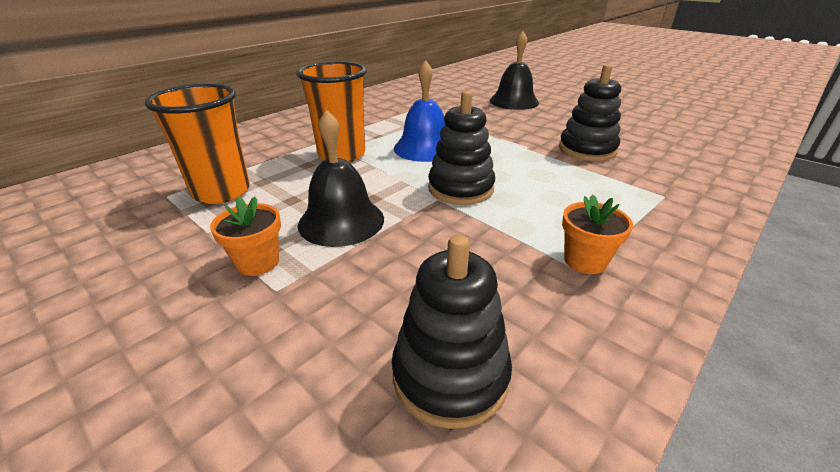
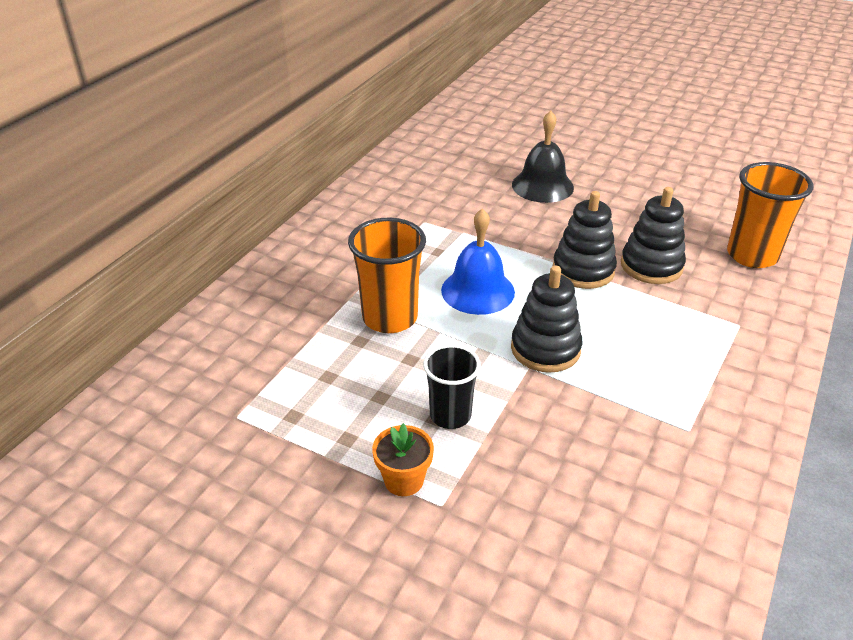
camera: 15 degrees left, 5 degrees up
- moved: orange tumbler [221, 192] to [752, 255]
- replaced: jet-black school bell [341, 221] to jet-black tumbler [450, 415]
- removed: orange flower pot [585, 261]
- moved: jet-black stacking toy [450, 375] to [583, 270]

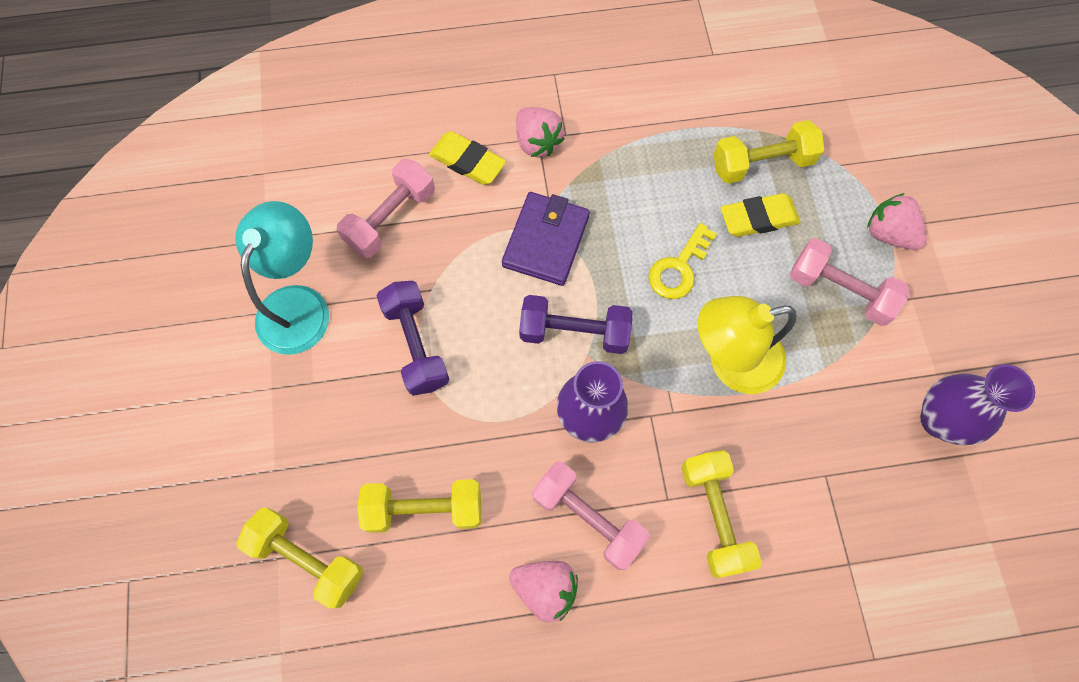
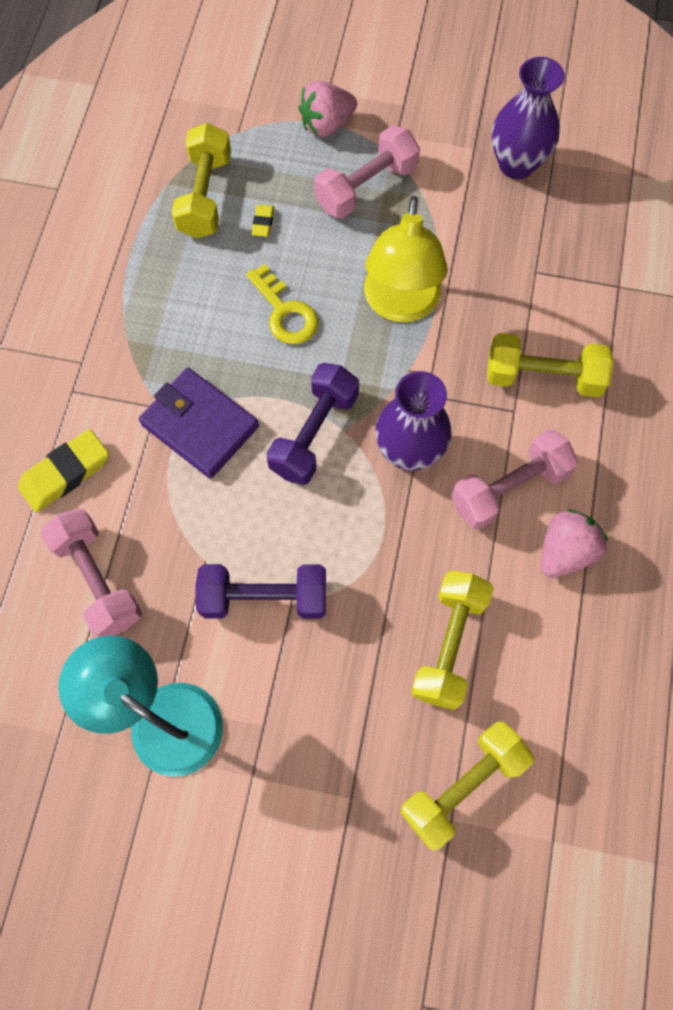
camera: 70 degrees left, 0 degrees up
- removed: rose-pink berry [537, 142]
- resized: bright yellow gum eraser [758, 218] = [263, 223] x0.50

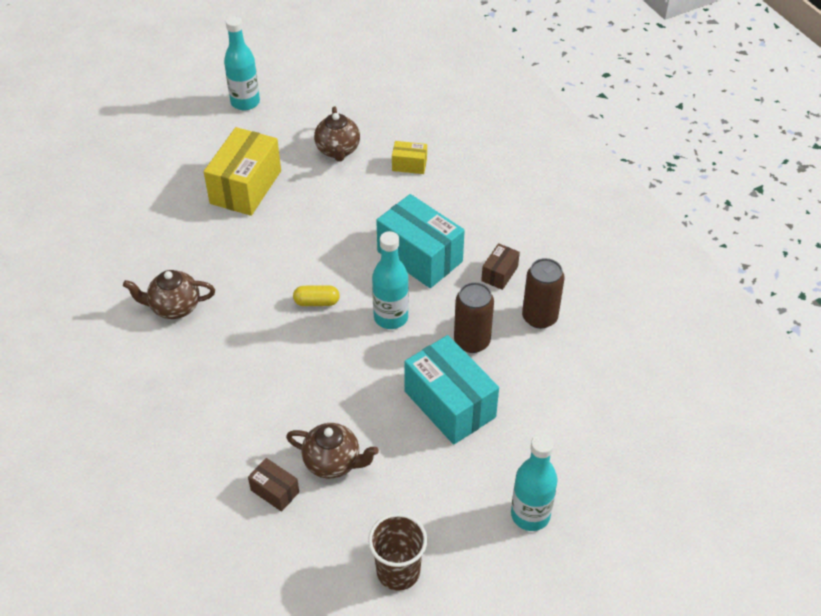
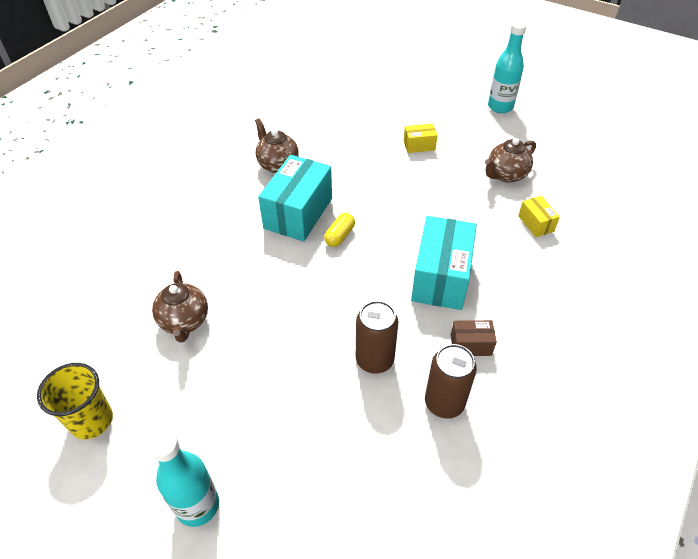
camera: 60 degrees right, 0 degrees up
- resized: bright yellow package [246, 187] = [419, 145] x0.48
- removed: turquoise drink bottle [391, 317]
- turned: bright yellow capsule [317, 302] = [339, 236] 60 degrees clockwise
- moved: turquoise package [449, 404] to [298, 213]
- removed: dark brown package [275, 491]
- recoloured: dark brown tumbler [398, 571] to bright yellow tumbler [91, 420]

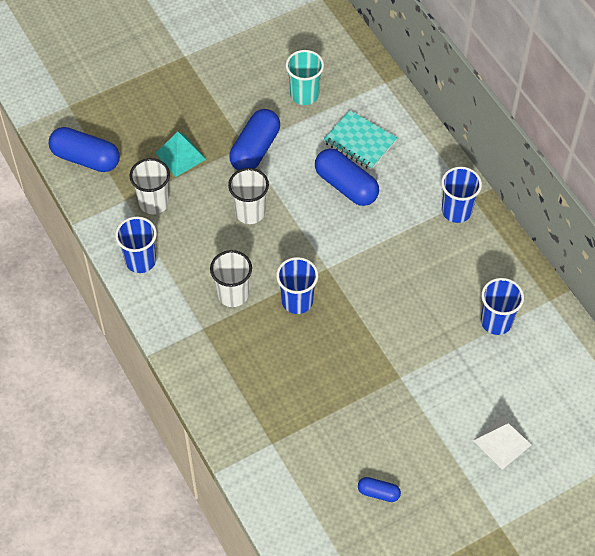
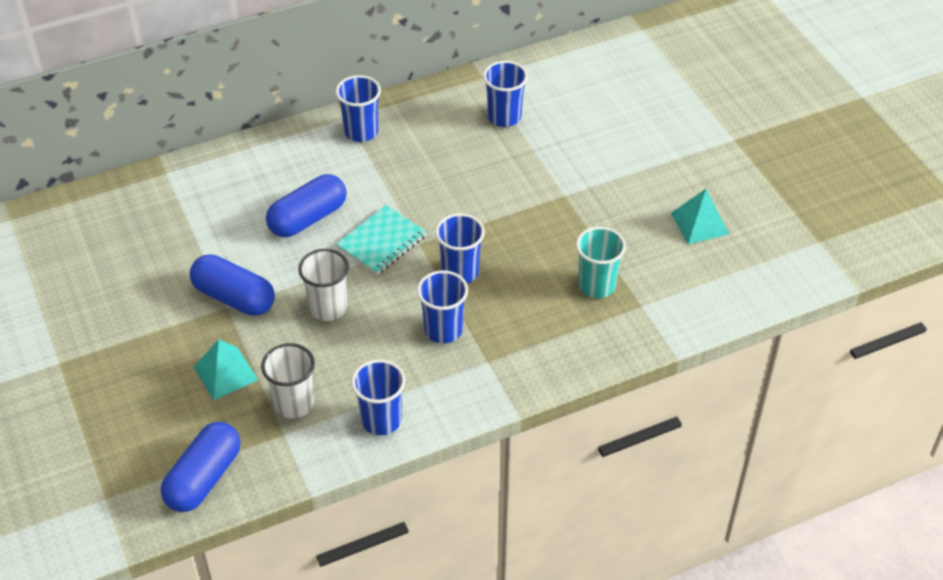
camera: 85 degrees left, 10 degrees down
- moved: turquoise tumbler [304, 94] to [596, 285]
- moved: turquoise exercise book [360, 141] to [382, 242]
- recoloured: snow-white tumbler [233, 294] to blue tumbler [443, 330]
- removed: snow-white solid pyramid [502, 442]
- replaced: blue capsule [378, 493] to turquoise solid pyramid [699, 223]

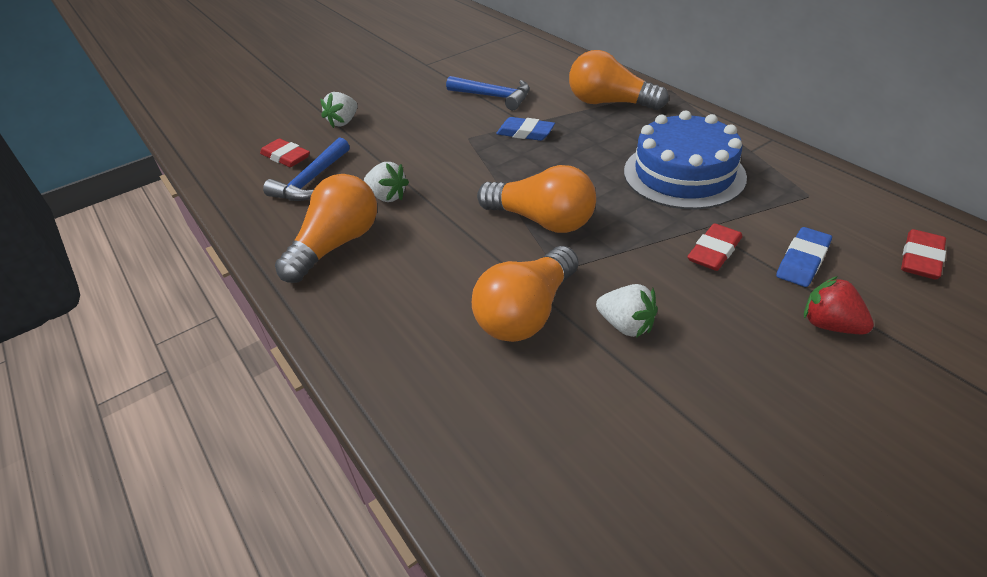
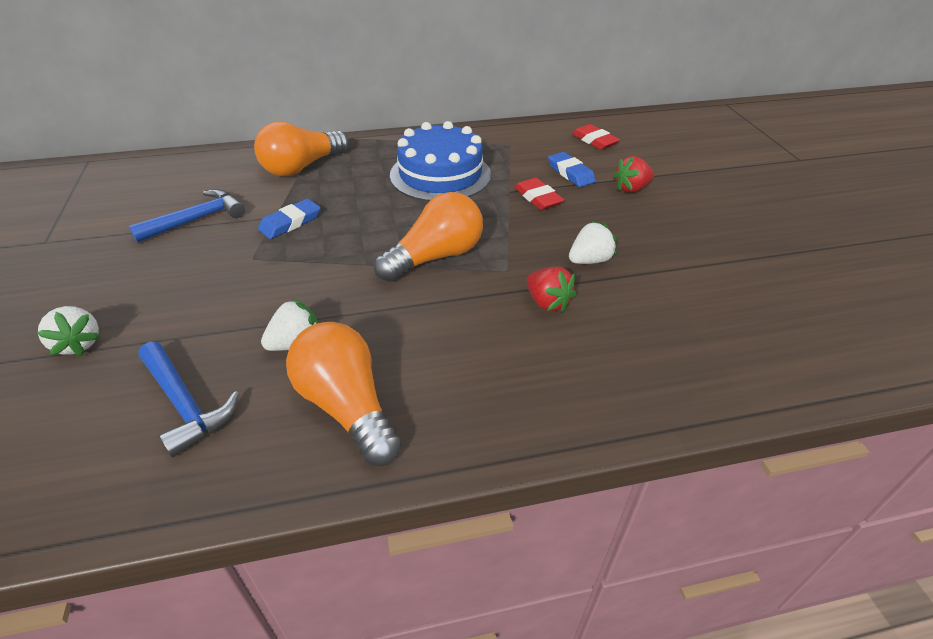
camera: 70 degrees left, 0 degrees up
- removed: red gum eraser [286, 157]
- replaced: orange lightbulb [527, 313] to red berry [547, 303]

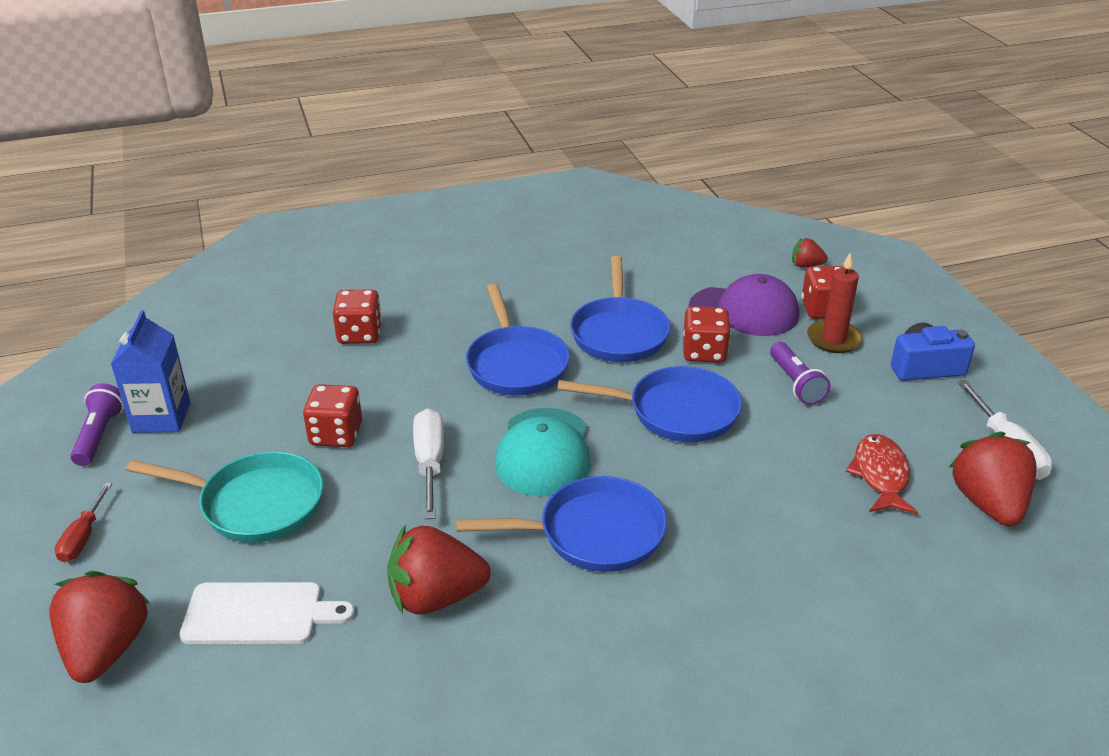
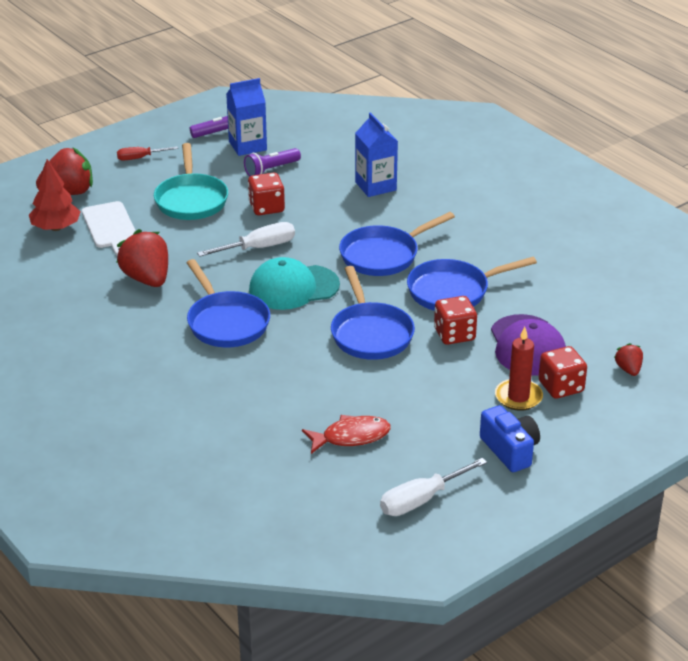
camera: 70 degrees right, 0 degrees up
- replaced: red die [359, 334] to blue carton [375, 186]
- moved: royal purple flashlight [796, 383] to [271, 170]
- removed: red berry [988, 504]
- added: red tree [56, 228]

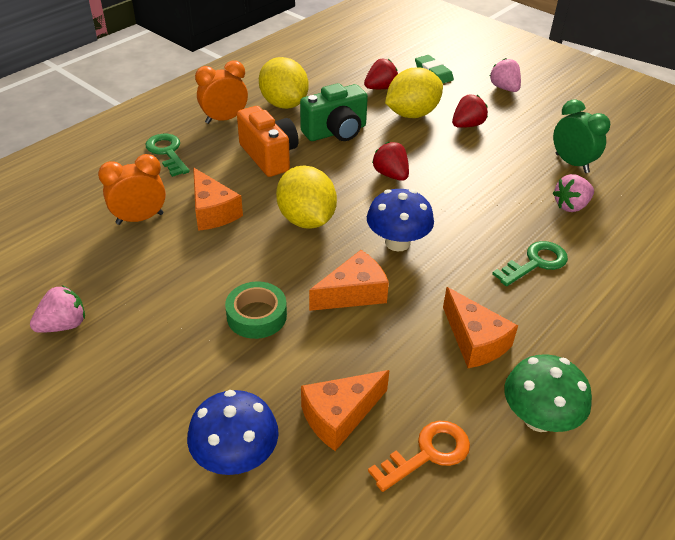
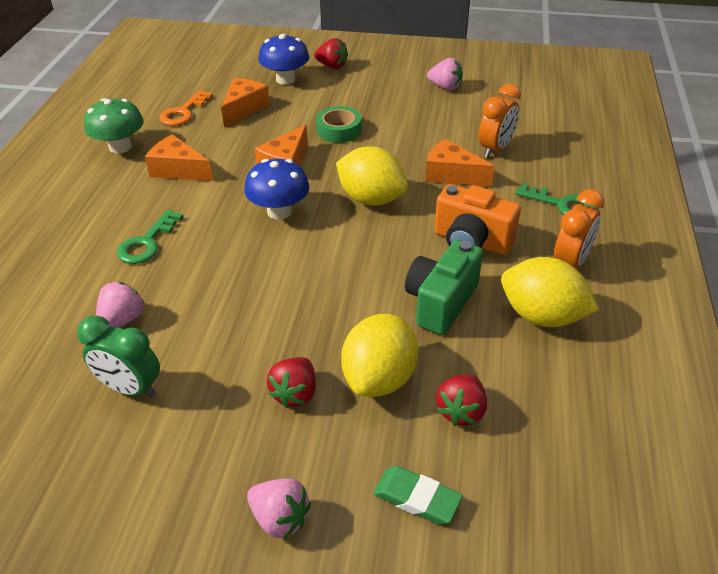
camera: 150 degrees right, 0 degrees up
- moved: red berry [391, 175] to [332, 66]
- turned: rose-pink berry [63, 325] = [445, 87] 90 degrees counterclockwise

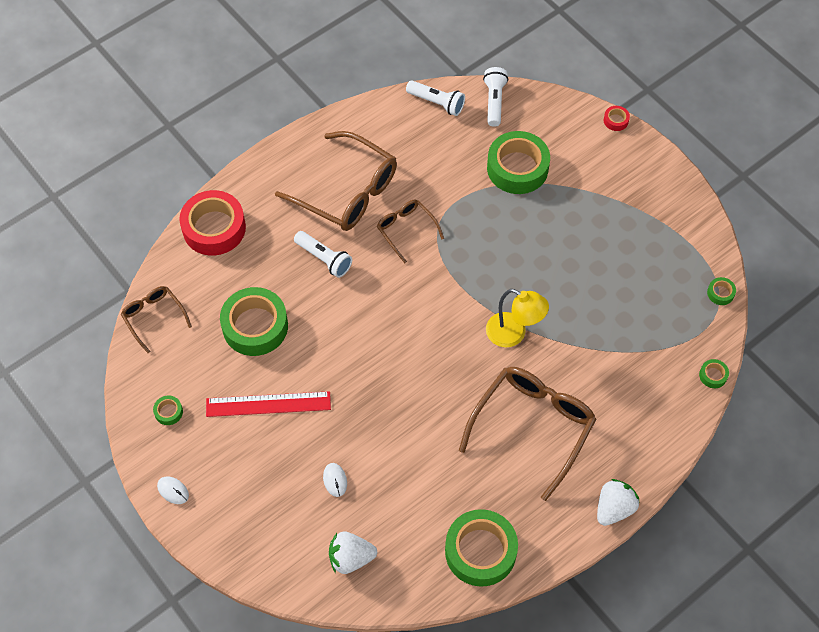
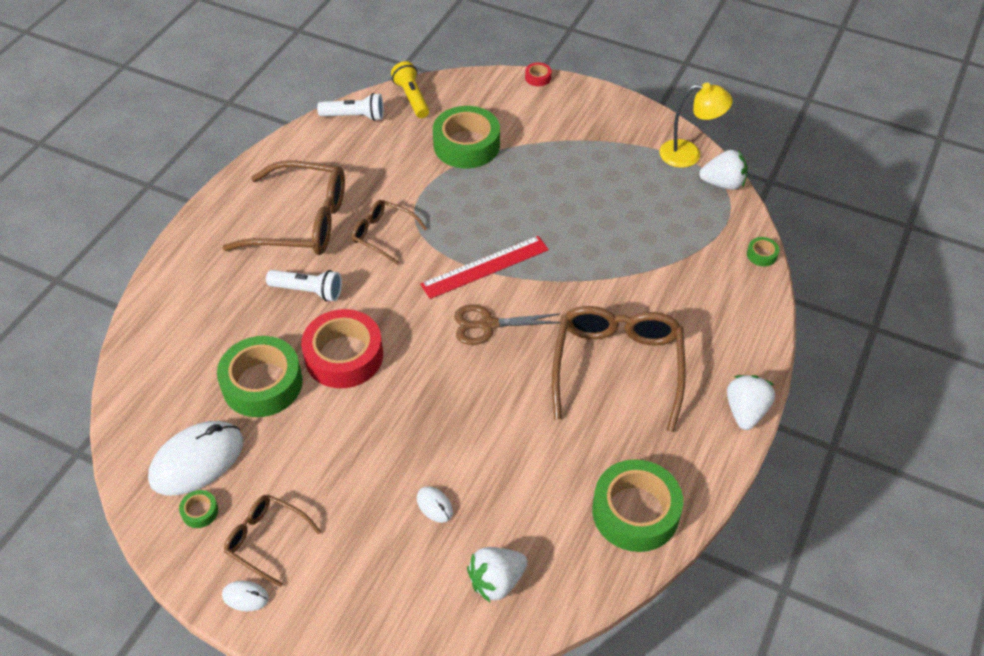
camera: 25 degrees left, 10 degrees down
- recoloured: snow-white flashlight [494, 101] to bright yellow flashlight [411, 98]
- moved: red tape [214, 228] to [344, 356]
- replaced: leaf-green tape [720, 293] to snow-white berry [723, 183]
- moved: dark brown spectacles [154, 317] to [266, 540]
- moved: bright yellow lamp [513, 334] to [689, 154]
- moved: red straightedge [268, 404] to [485, 267]
- added: dark brown shears [488, 325]
- added: snow-white computer mouse [197, 460]

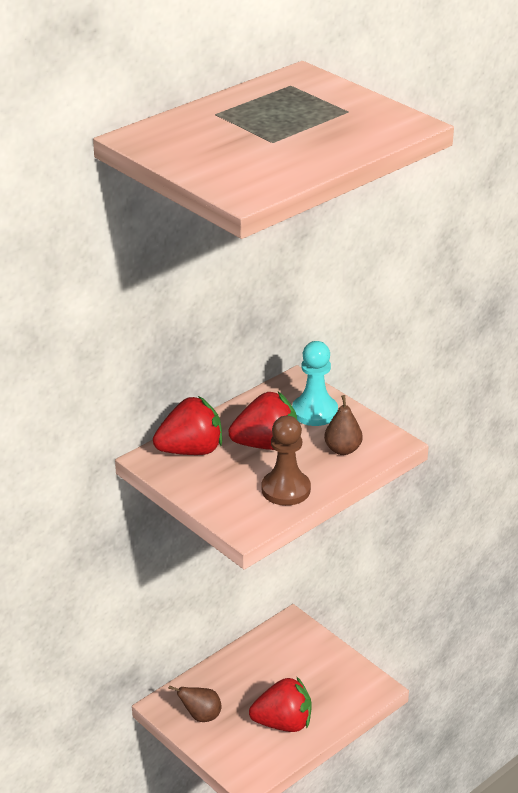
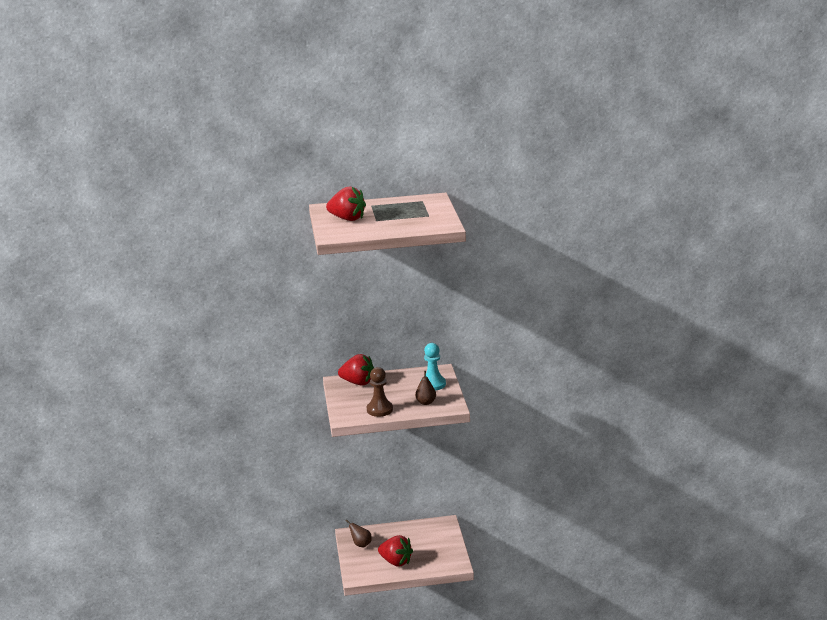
camera: 35 degrees right, 10 degrees down
- moved: red berry [266, 445] to [347, 219]

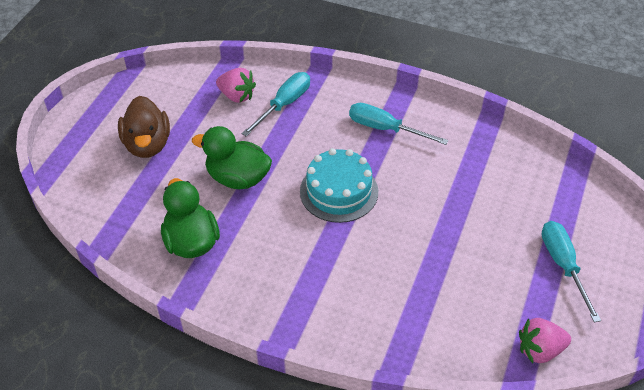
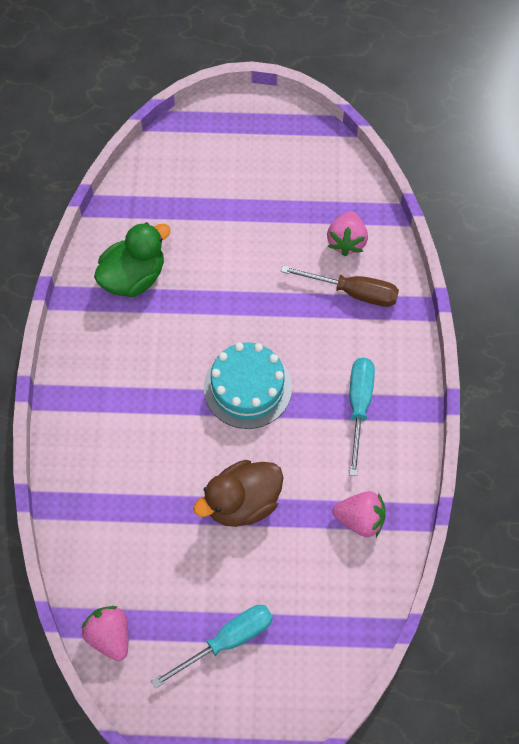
camera: 70 degrees right, 15 degrees up
- recoloured: turquoise hand screwdriver [284, 105] to dark brown hand screwdriver [353, 292]
- moved: dark brown duck [147, 144] to [242, 503]
- removed: leaf-green duck [238, 178]
- added: rose-pink berry [360, 520]

